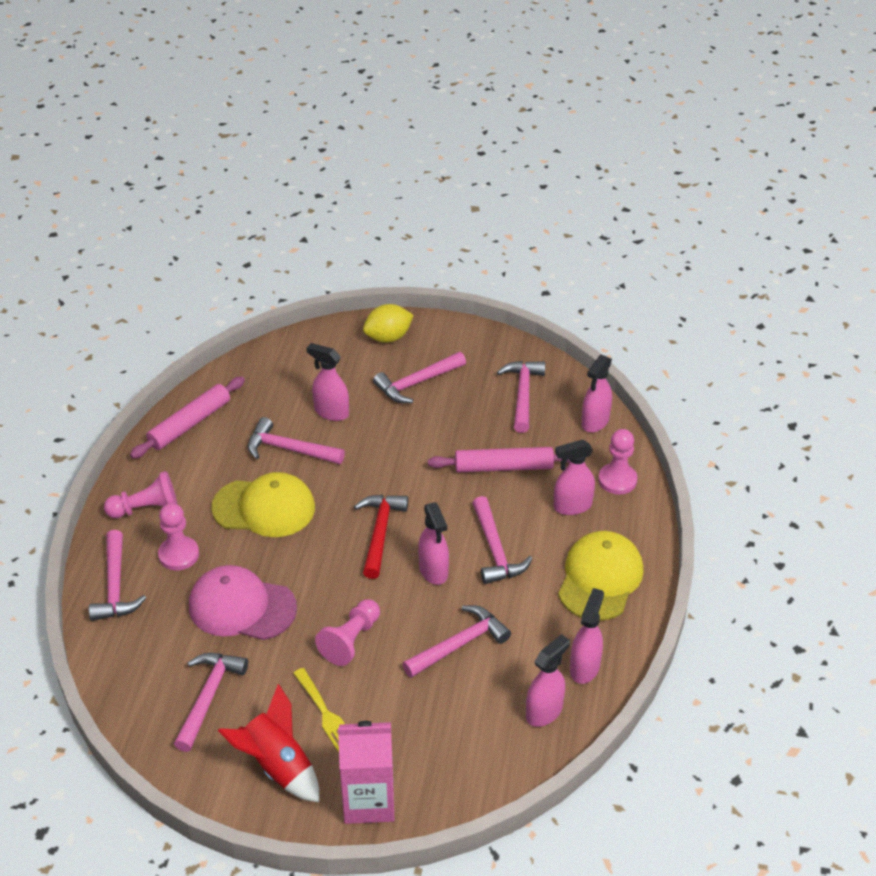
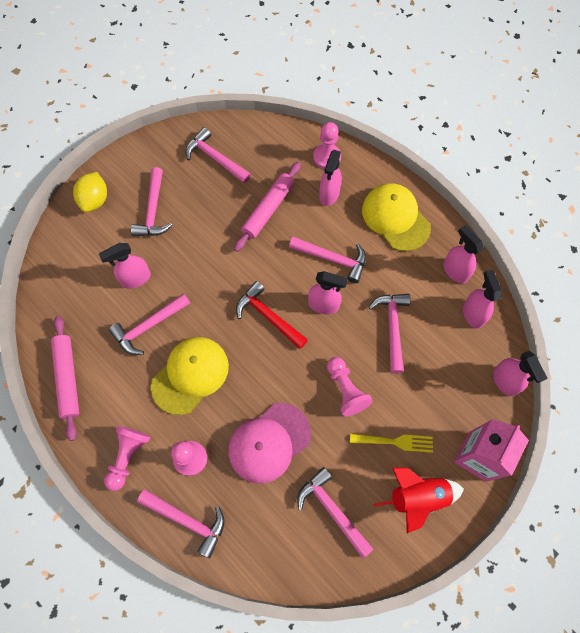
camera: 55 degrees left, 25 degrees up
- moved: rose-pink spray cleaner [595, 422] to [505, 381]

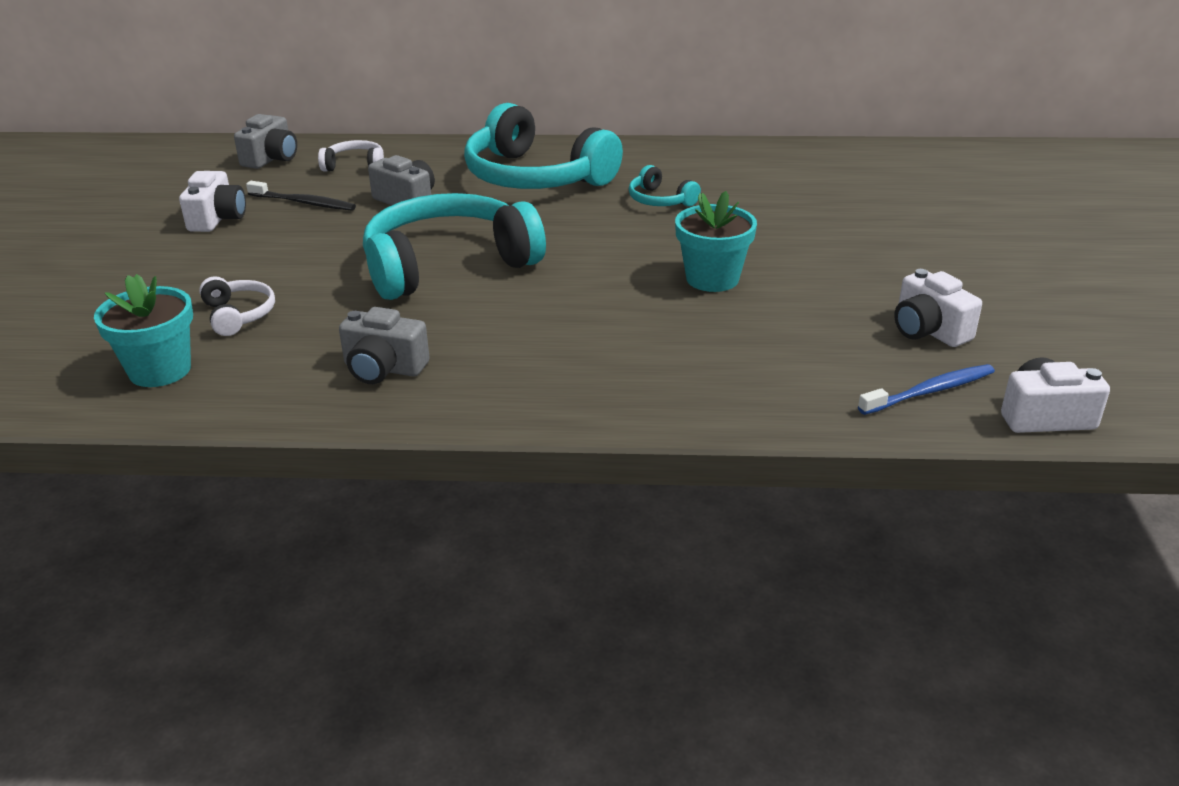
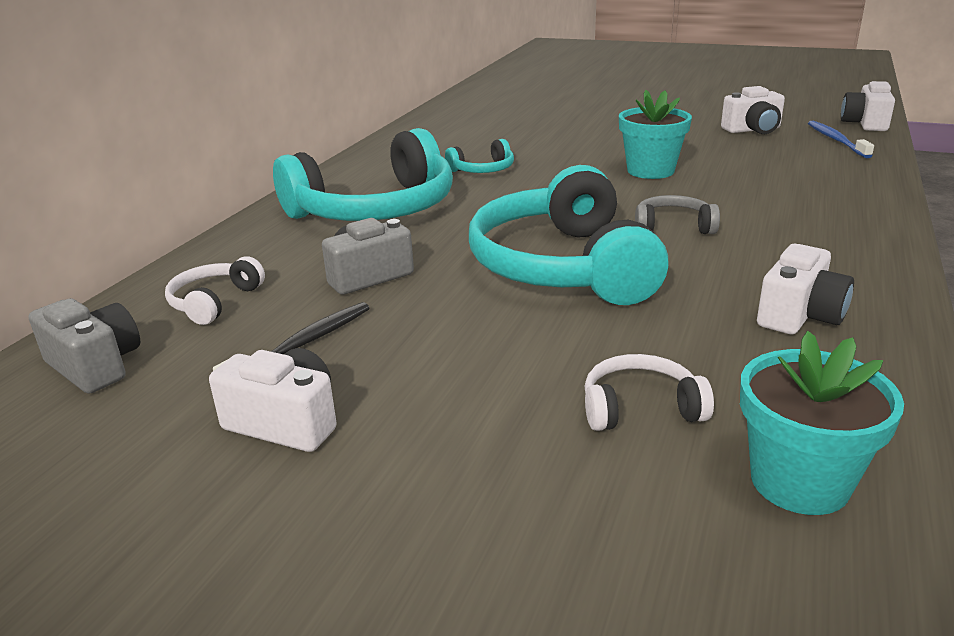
camera: 70 degrees left, 5 degrees down
- recoloured: ash-grey compact camera [383, 368] to snow-white compact camera [799, 315]
- added: ash-grey headphones [673, 227]

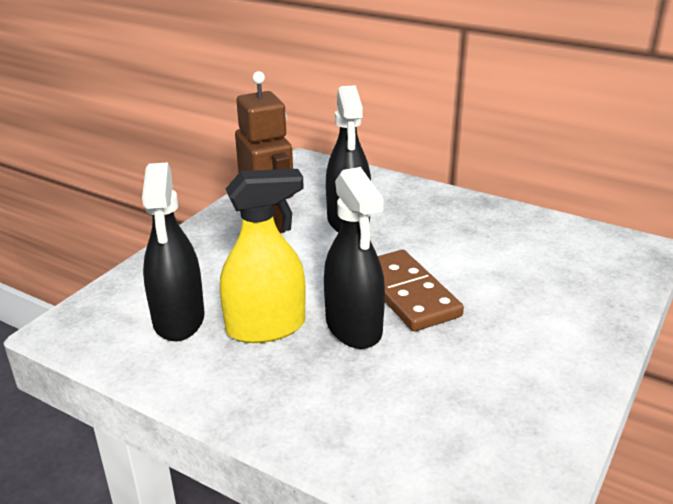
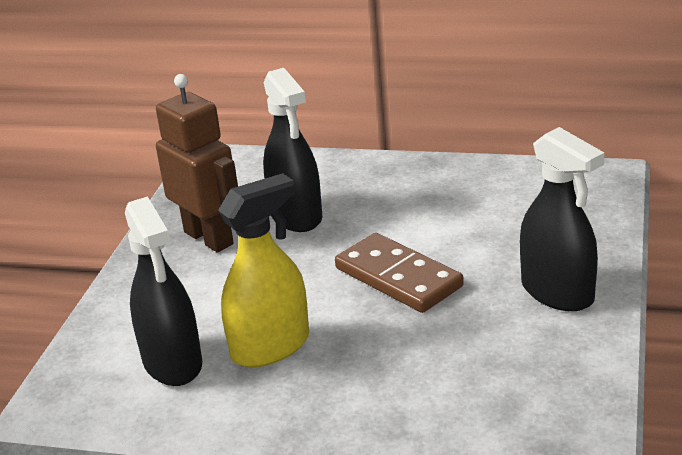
camera: 15 degrees left, 0 degrees up
- moved: jet-black spray cleaner [354, 327] to [557, 292]

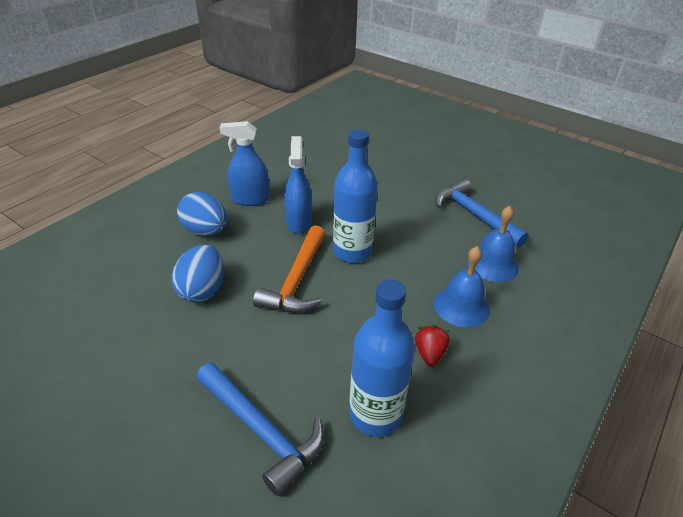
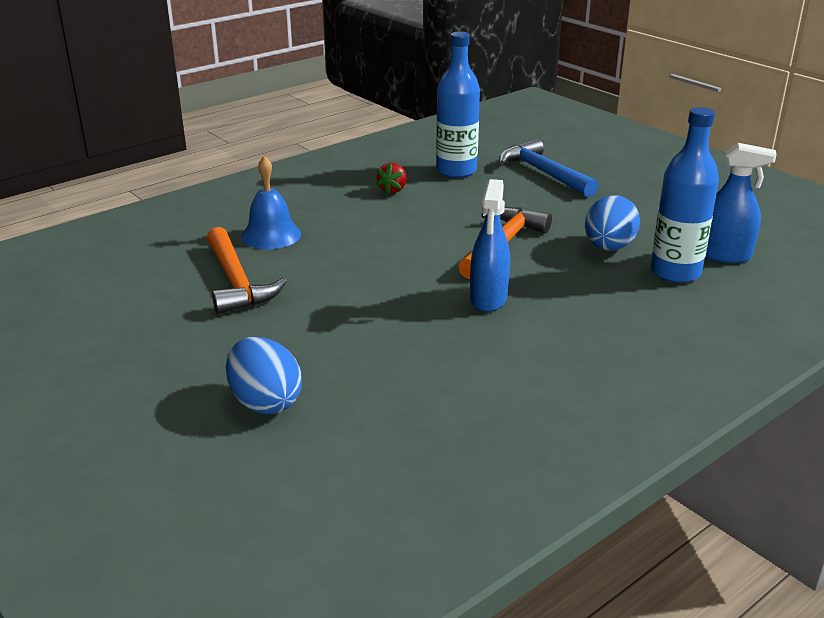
camera: 165 degrees left, 10 degrees down
- moved: blue spray cleaner [250, 199] to [724, 255]
- moved: blue drink bottle [352, 252] to [675, 272]
- recoloured: blue claw hammer [474, 215] to orange claw hammer [236, 282]
- moved: blue egg shape [205, 231] to [265, 402]
- removed: blue school bell [461, 306]

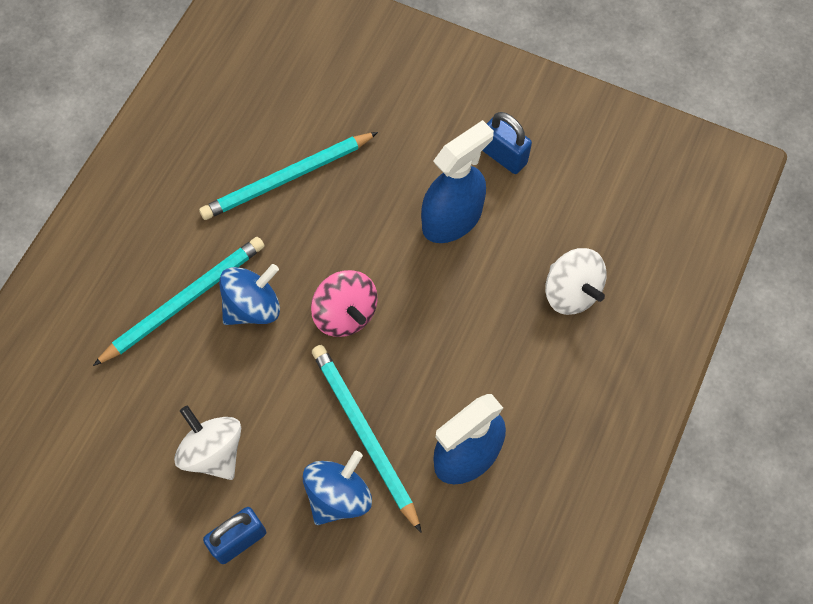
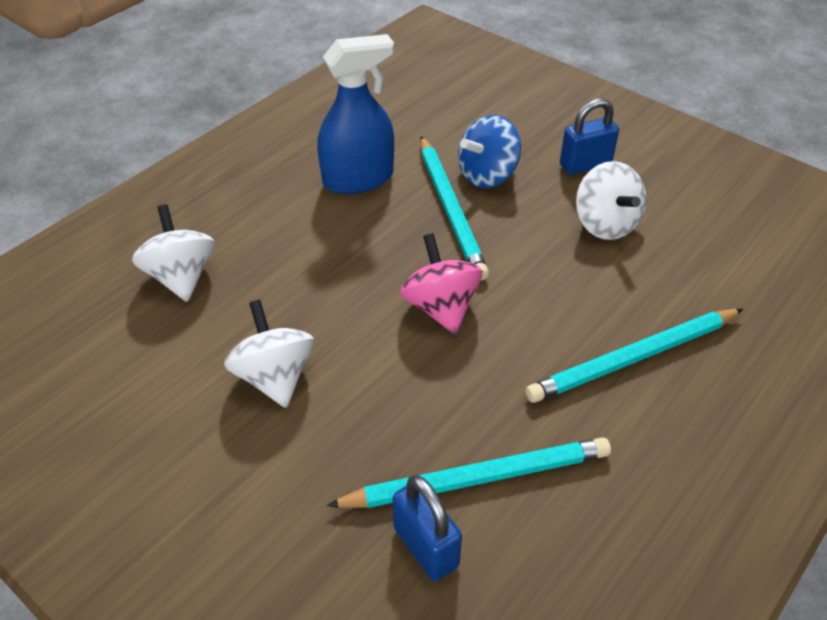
camera: 165 degrees left, 20 degrees down
- moved: blue padlock [503, 156] to [426, 547]
- replaced: blue spray cleaner [452, 219] to snow-white whirligig [274, 377]
- removed: blue whirligig [253, 306]

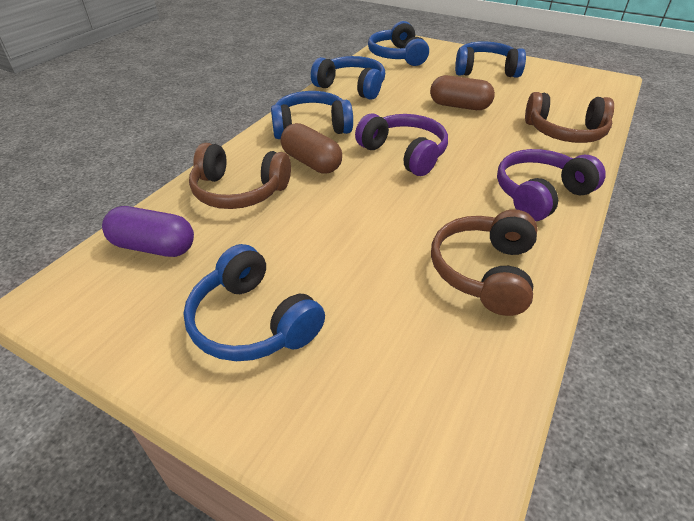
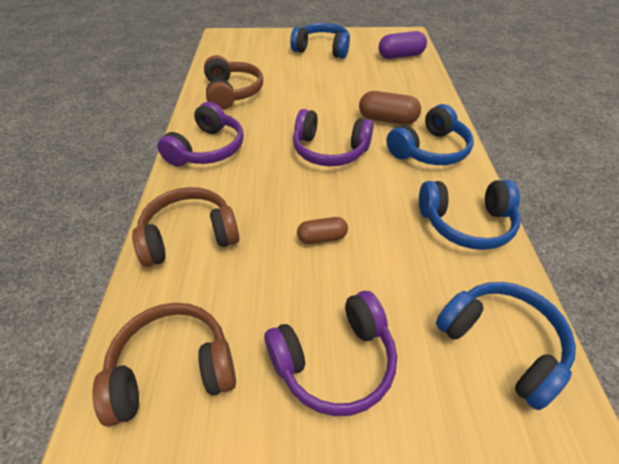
camera: 150 degrees right, 5 degrees up
- recoloured: blue headphones [485, 70] to royal purple headphones [334, 361]
- resized: dark brown capsule [459, 106] = [322, 238] x0.63
- moved: dark brown headphones [239, 191] to [173, 369]

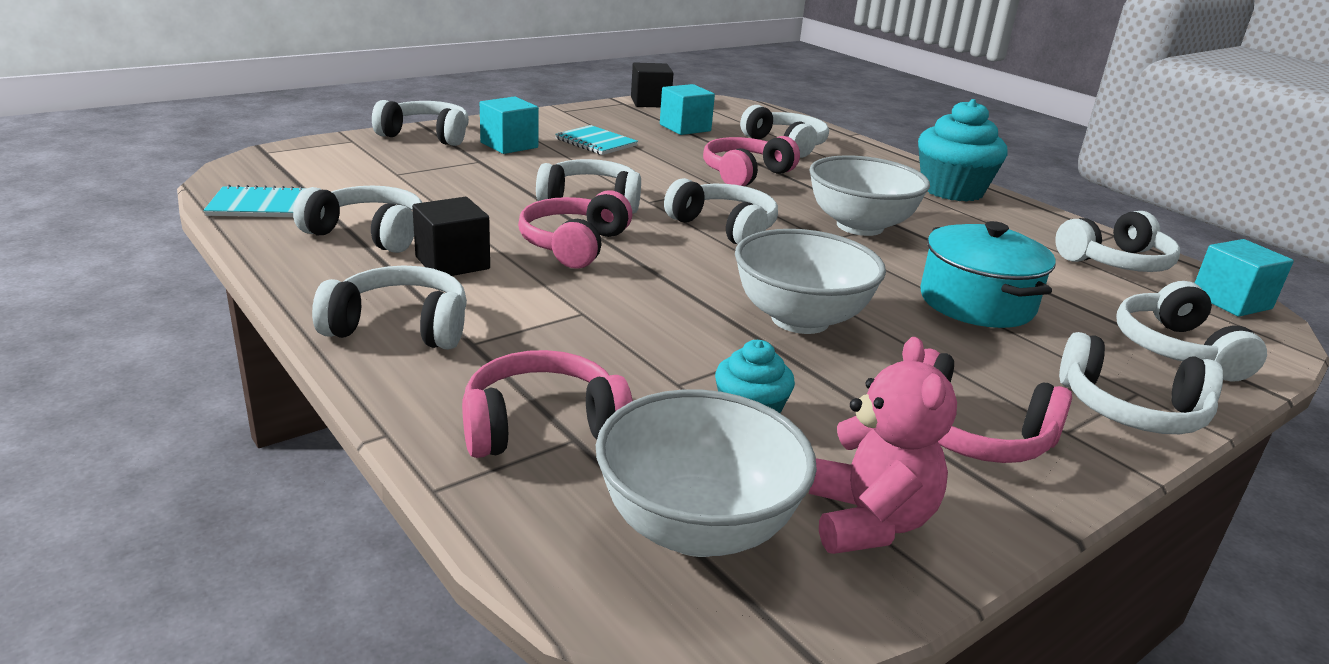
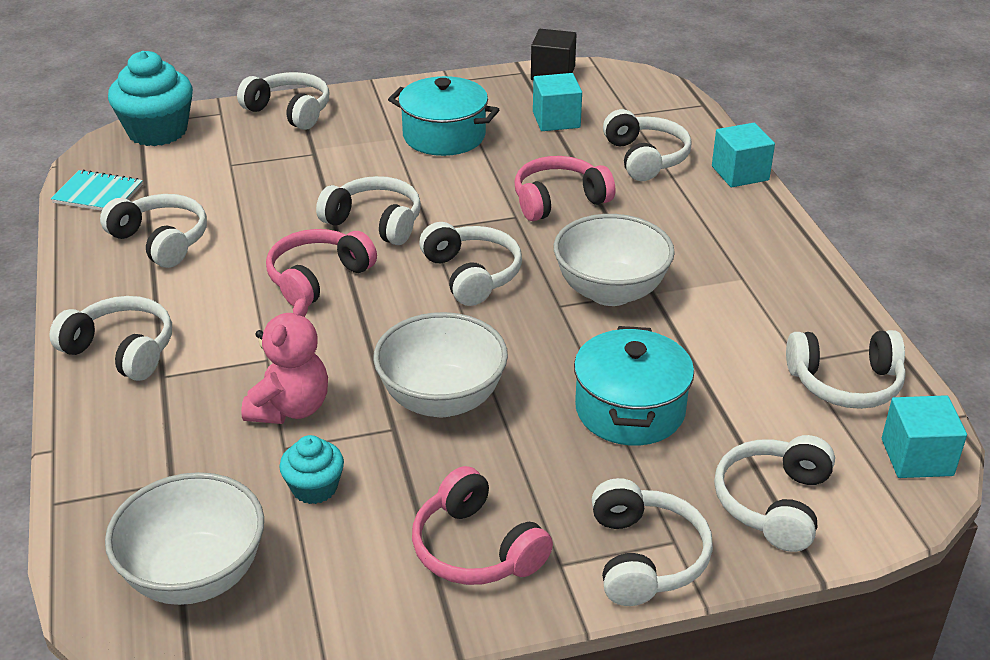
camera: 25 degrees right, 10 degrees up
- moved: turquoise cube [509, 145] to [740, 173]
- moved: turquoise fairy cake [952, 190] to [157, 131]
- replaced: turquoise exercise book [596, 142] to turquoise cooking pot [444, 136]
- removed: jet-black cube [452, 263]
- turned: snow-white headphones [1131, 410] = [645, 557] 135 degrees counterclockwise
- moved: rose-pink stuffed bear [868, 521] to [290, 408]
- removed: rose-pink headphones [542, 426]

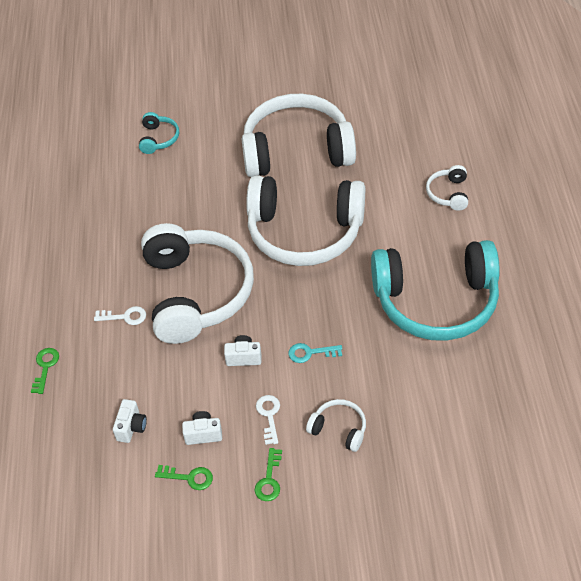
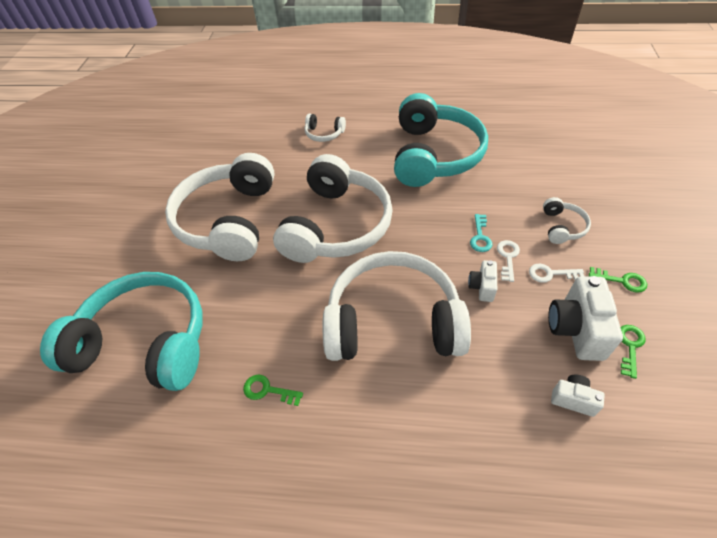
camera: 80 degrees left, 0 degrees up
- resized: turquoise headphones [159, 139] = [145, 342] x2.42
- moved: snow-white key [125, 316] to [507, 257]
- moved: leaf-green key [45, 367] to [268, 390]
- turned: snow-white headphones [339, 429] = [562, 227] 150 degrees clockwise
- resized: snow-white compact camera [203, 434] = [576, 329] x1.85

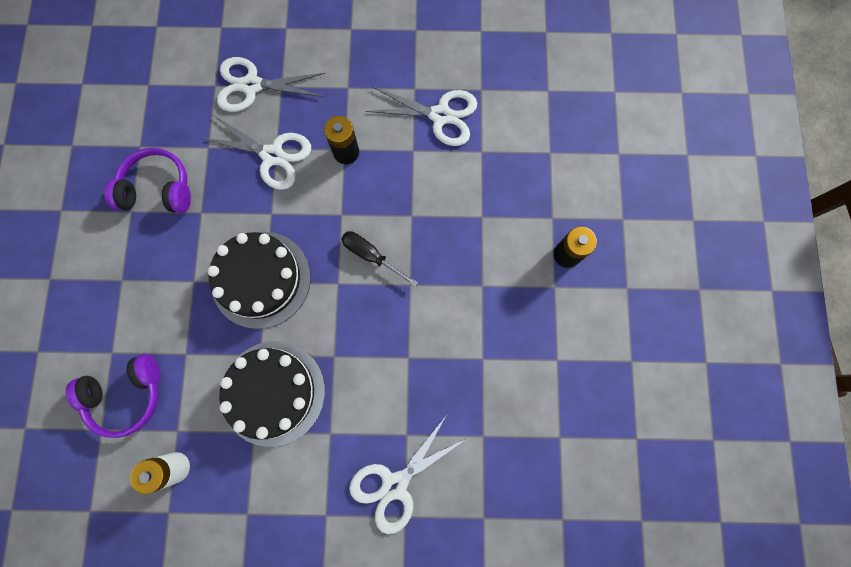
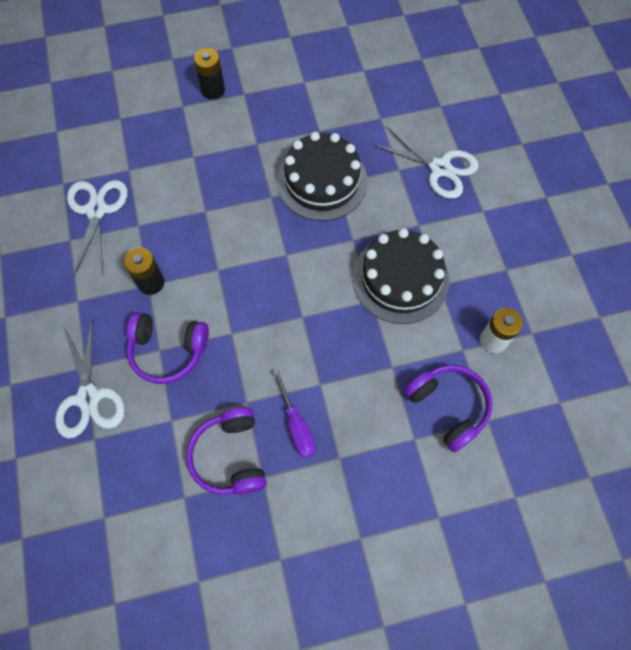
camera: 105 degrees left, 10 degrees down
- replaced: snow-white shears [272, 155] to royal purple headphones [168, 350]
- removed: jet-black hand screwdriver [371, 256]
- moved: jet-black gateau [261, 279] to [322, 181]
- added: royal purple hand screwdriver [297, 425]

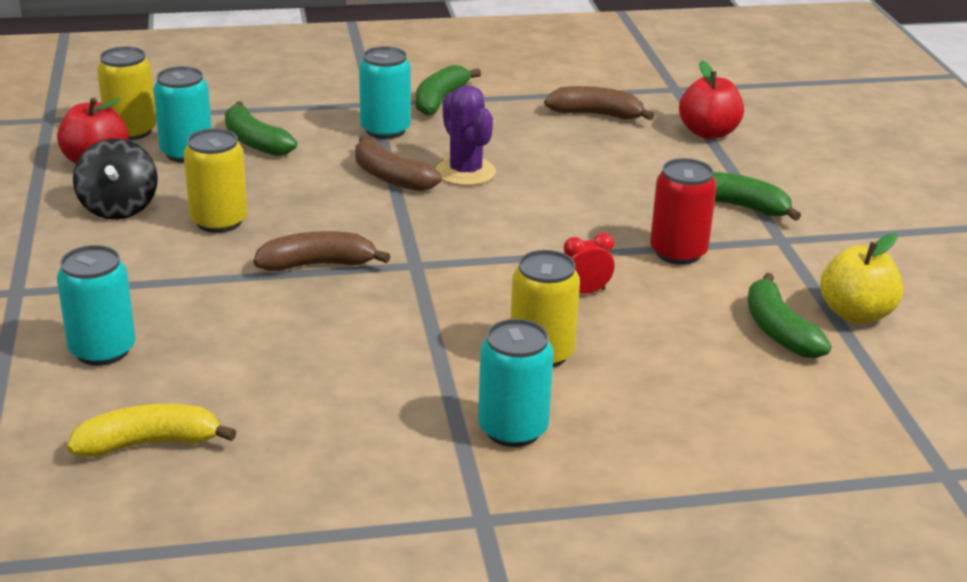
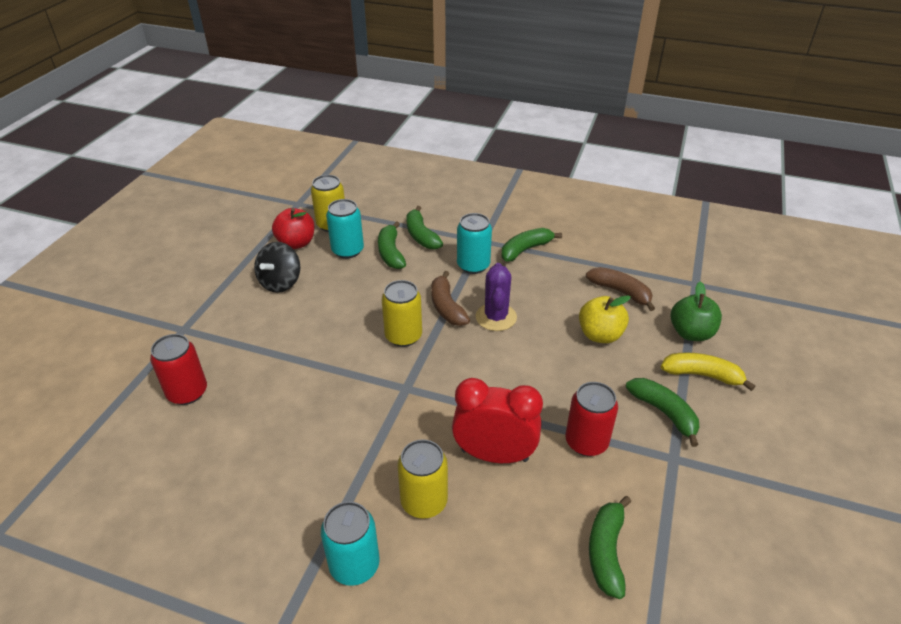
camera: 30 degrees right, 10 degrees up
- recoloured: red apple [708, 133] to leaf-green apple [691, 333]
- moved: bright yellow can [219, 221] to [403, 336]
- removed: dark brown toy banana [318, 265]
- resized: red alarm clock [585, 292] = [494, 455] x2.16
- moved: bright yellow apple [855, 314] to [600, 335]
- recoloured: turquoise can [102, 350] to red can [187, 392]
- moved: bright yellow toy banana [149, 444] to [702, 375]
- added: leaf-green toy banana [421, 235]

